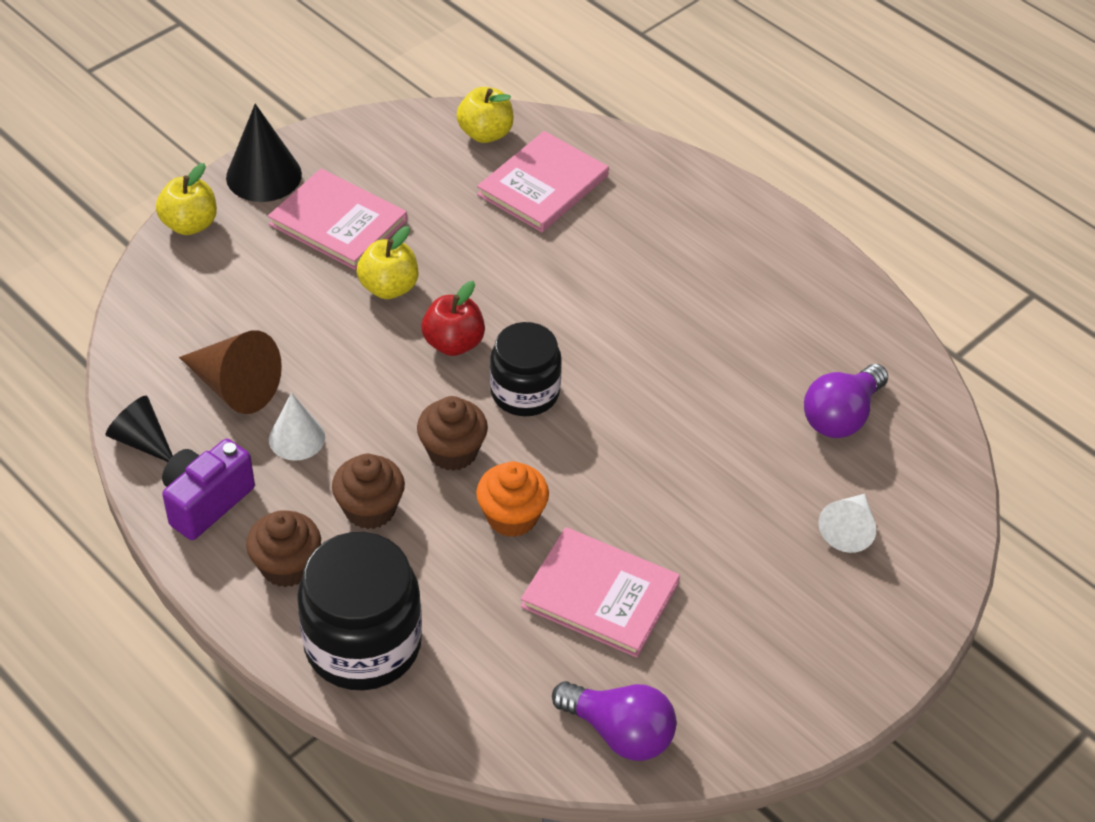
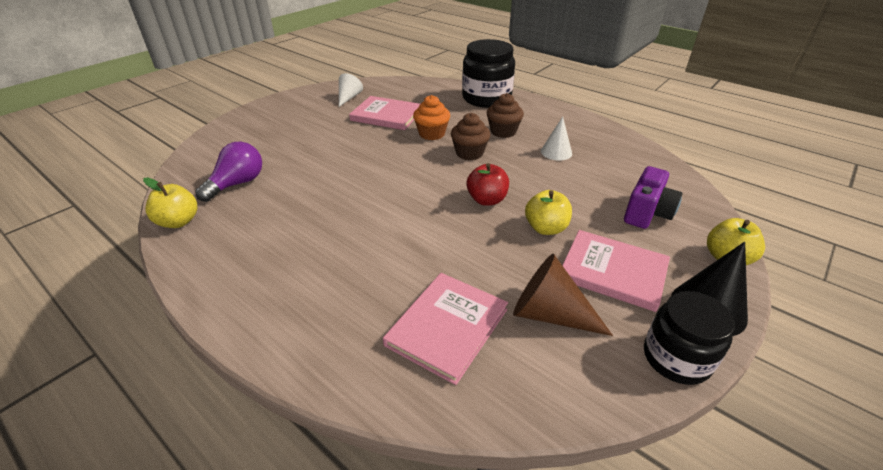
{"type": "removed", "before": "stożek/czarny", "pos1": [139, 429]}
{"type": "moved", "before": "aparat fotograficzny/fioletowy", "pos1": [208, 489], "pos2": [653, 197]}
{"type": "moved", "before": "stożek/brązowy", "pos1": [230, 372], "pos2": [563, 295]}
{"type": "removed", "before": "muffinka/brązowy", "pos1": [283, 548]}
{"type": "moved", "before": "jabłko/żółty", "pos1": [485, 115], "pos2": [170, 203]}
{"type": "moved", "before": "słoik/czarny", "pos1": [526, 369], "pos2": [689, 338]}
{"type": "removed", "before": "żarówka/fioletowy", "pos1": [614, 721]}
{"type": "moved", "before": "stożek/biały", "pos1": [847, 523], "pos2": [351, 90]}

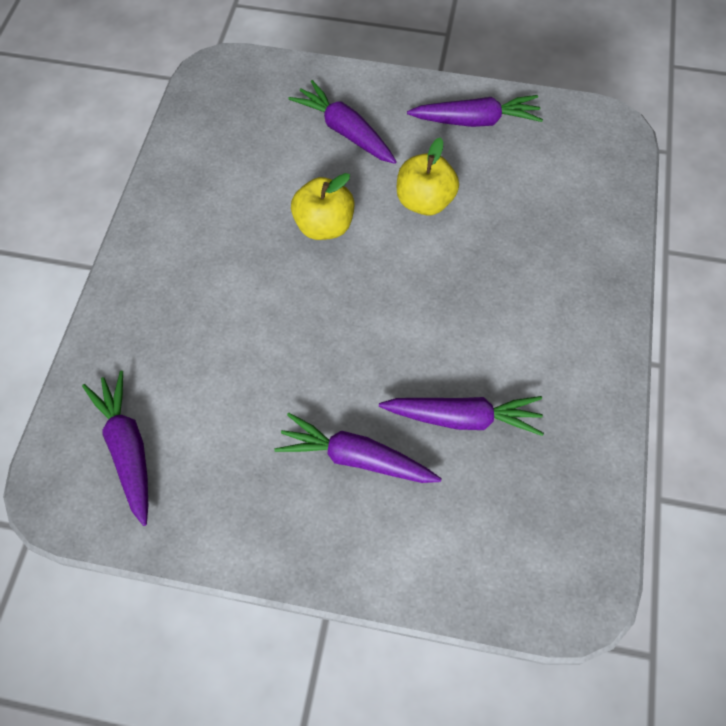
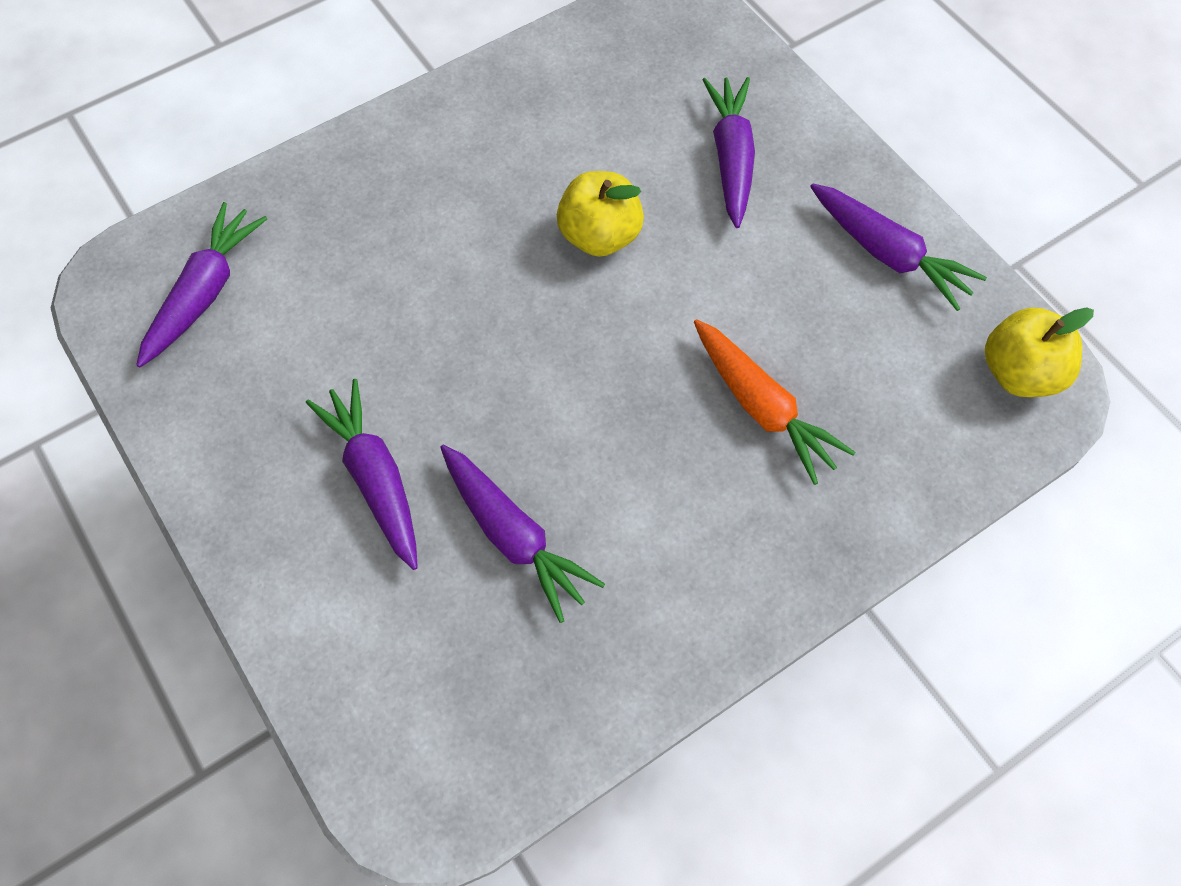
{"type": "moved", "before": "jabłko/żółty", "pos1": [428, 176], "pos2": [1039, 352]}
{"type": "added", "after": "marchewka/pomarańczowy", "pos2": [775, 402]}

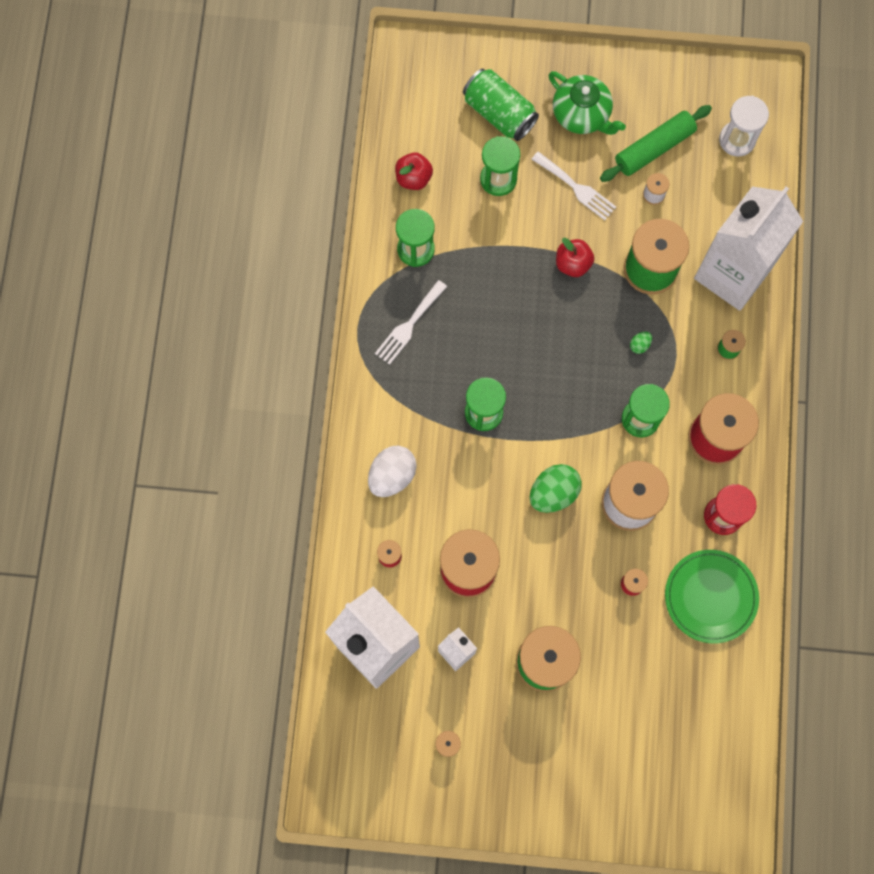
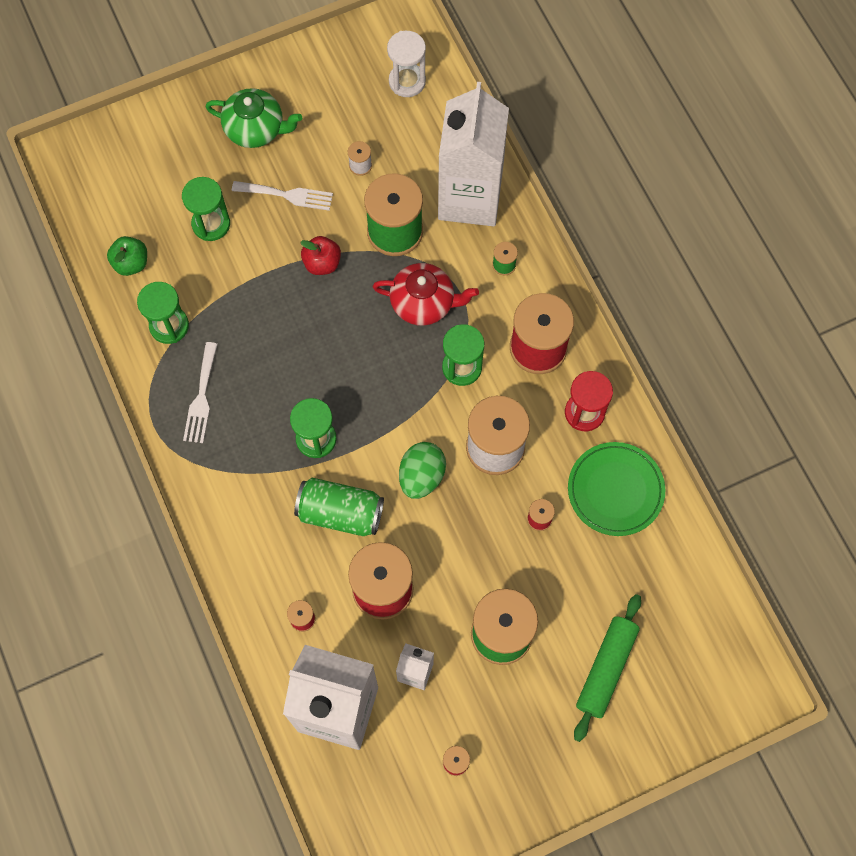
{"type": "removed", "before": "jajko/biały", "pos1": [392, 471]}
{"type": "recoloured", "before": "jabłko/czerwony", "after": "jabłko/zielony", "pos1": [414, 171], "pos2": [127, 256]}
{"type": "moved", "before": "puszka/zielony", "pos1": [501, 105], "pos2": [339, 507]}
{"type": "moved", "before": "wałek do ciasta/zielony", "pos1": [656, 143], "pos2": [607, 668]}
{"type": "replaced", "before": "jajko/zielony", "after": "imbryk/czerwony", "pos1": [641, 343], "pos2": [426, 294]}

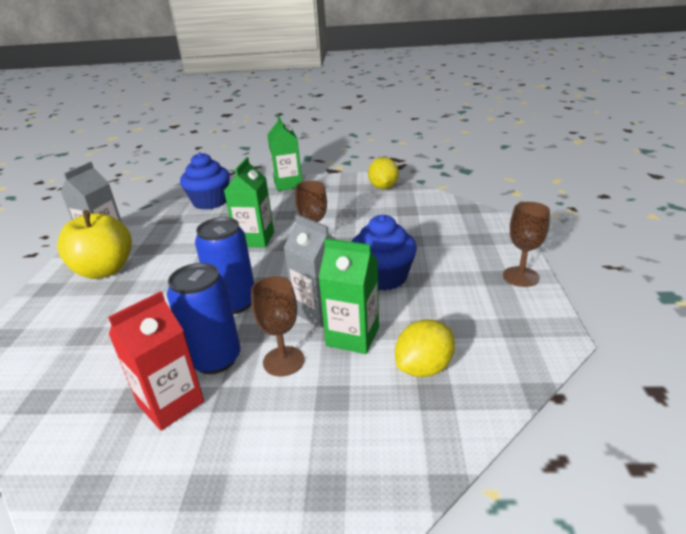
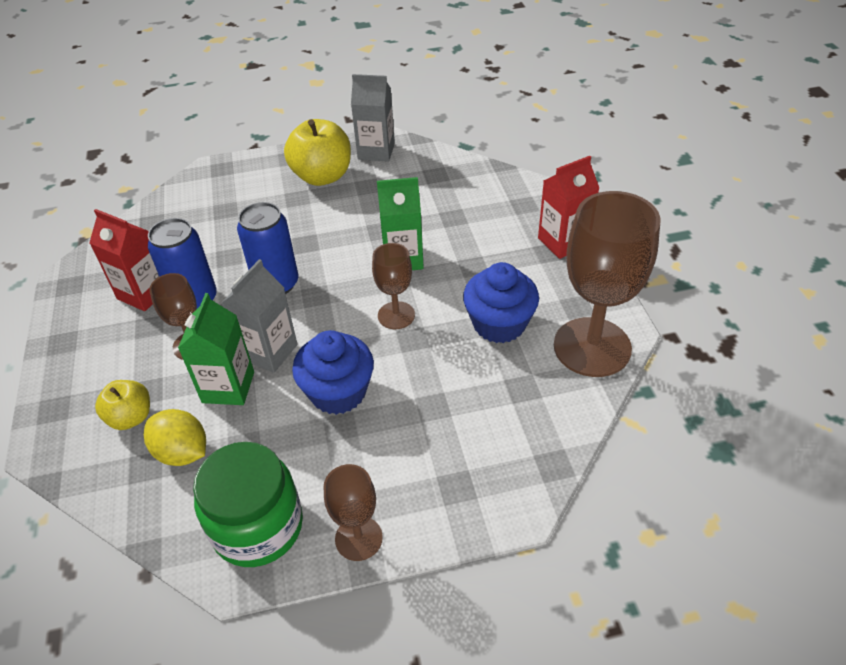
{"type": "moved", "before": "muffinka/niebieski", "pos1": [205, 181], "pos2": [501, 302]}
{"type": "recoloured", "before": "karton mleka/zielony", "after": "karton mleka/czerwony", "pos1": [284, 153], "pos2": [568, 207]}
{"type": "replaced", "before": "cytryna/żółty", "after": "kielich/brązowy", "pos1": [383, 173], "pos2": [607, 284]}
{"type": "added", "after": "jabłko/żółty", "pos2": [122, 405]}
{"type": "added", "after": "słoik/zielony", "pos2": [248, 504]}

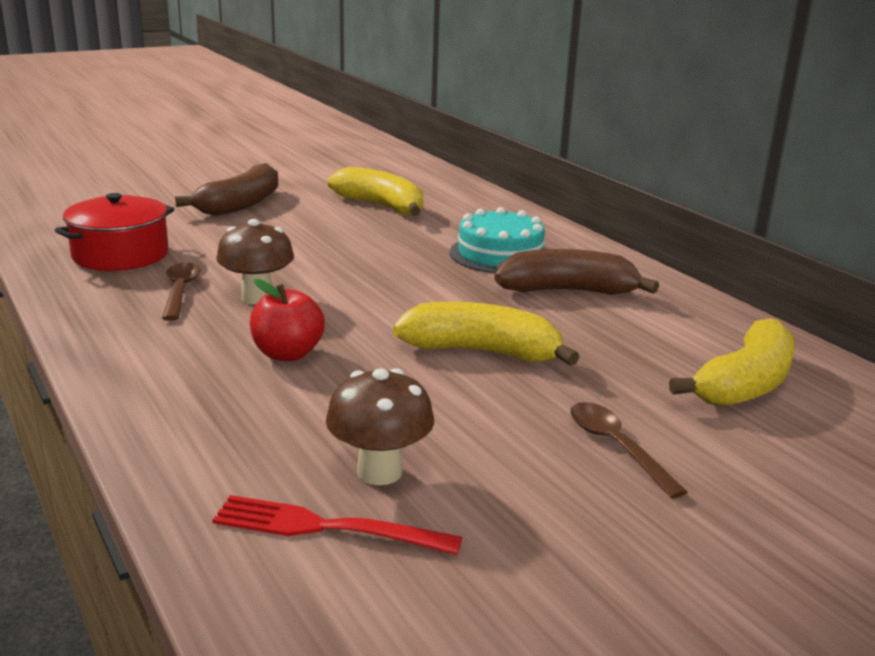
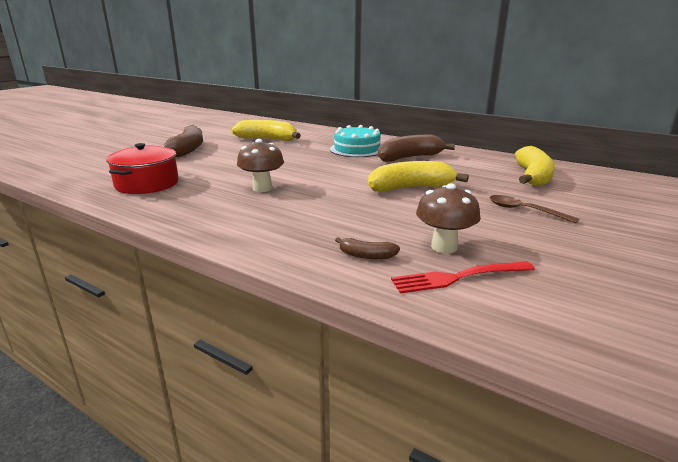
{"type": "removed", "before": "łyżka/brązowy", "pos1": [181, 291]}
{"type": "removed", "before": "jabłko/czerwony", "pos1": [287, 320]}
{"type": "added", "after": "banan/brązowy", "pos2": [367, 248]}

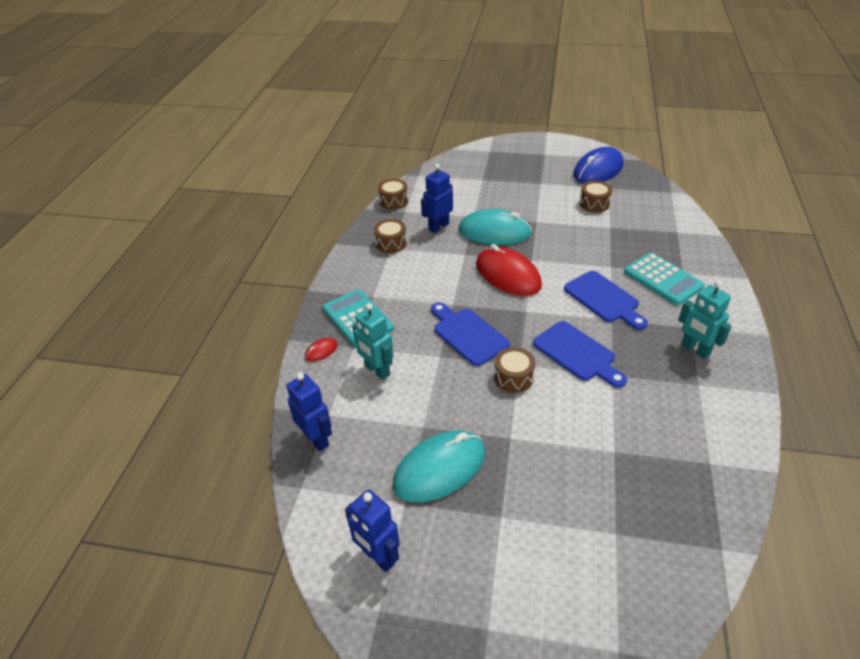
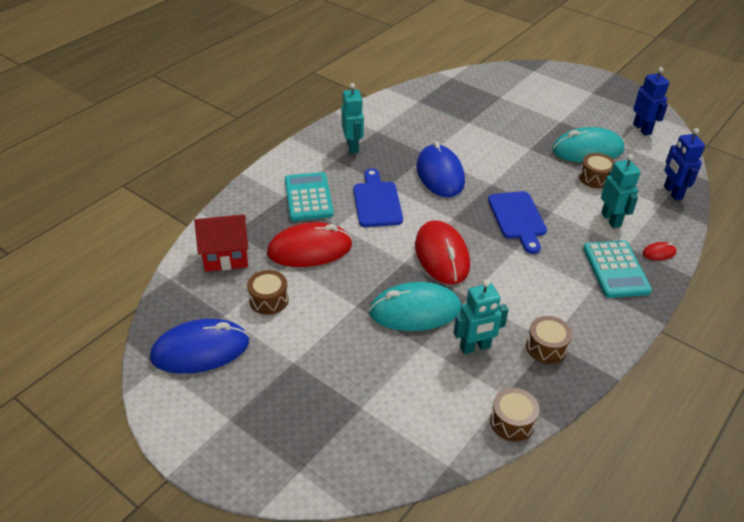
{"type": "recoloured", "before": "robot/niebieski", "after": "robot/turkusowy", "pos1": [437, 198], "pos2": [481, 316]}
{"type": "turned", "before": "myszka/turkusowy", "pos1": [495, 227], "pos2": [415, 306], "turn": -45}
{"type": "moved", "before": "bęben/brązowy", "pos1": [514, 370], "pos2": [597, 171]}
{"type": "replaced", "before": "deska do krojenia/niebieski", "after": "myszka/niebieski", "pos1": [580, 354], "pos2": [441, 169]}
{"type": "added", "after": "domek/czerwony", "pos2": [221, 243]}
{"type": "added", "after": "myszka/czerwony", "pos2": [309, 244]}

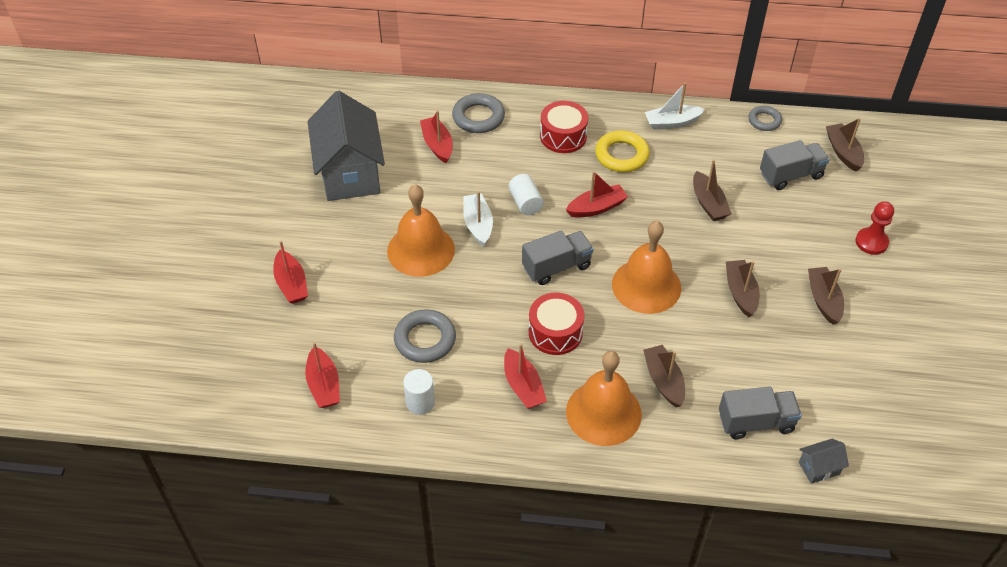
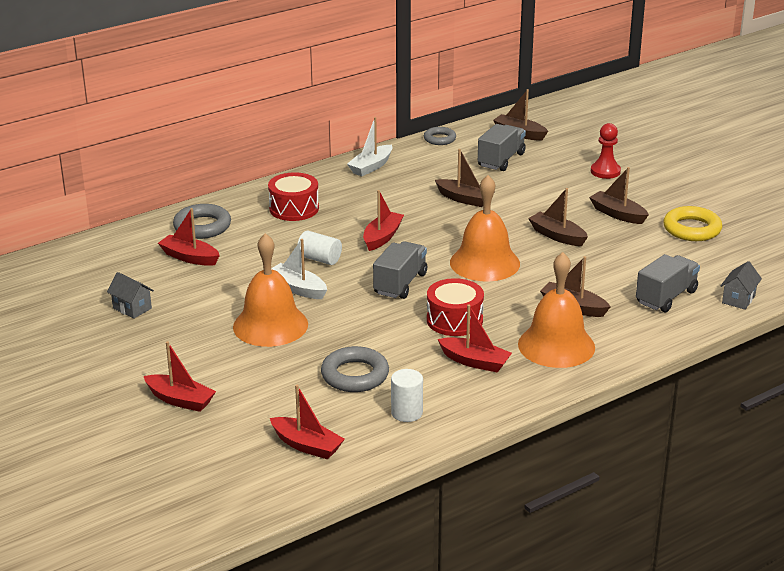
{"type": "resized", "before": "domek/szary", "pos1": [346, 146], "pos2": [130, 295], "scale": 0.4}
{"type": "moved", "before": "pierścień/żółty", "pos1": [622, 151], "pos2": [693, 223]}

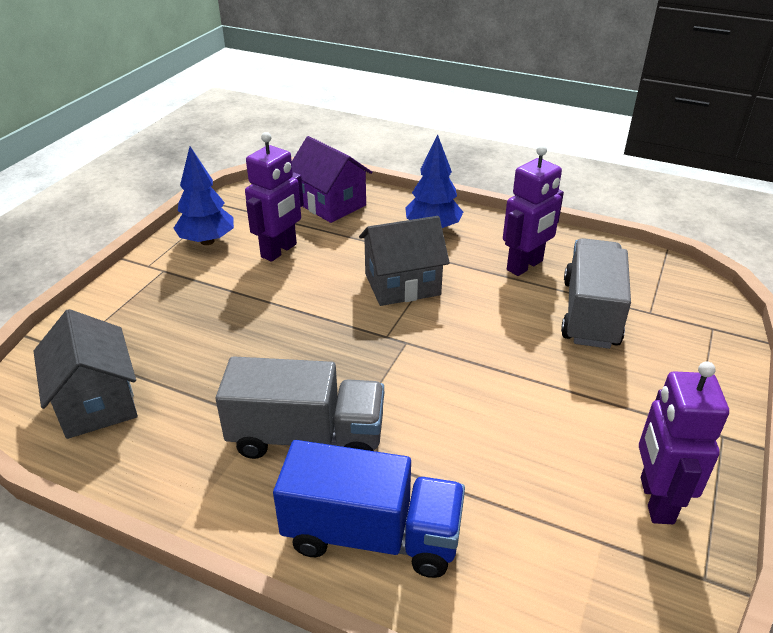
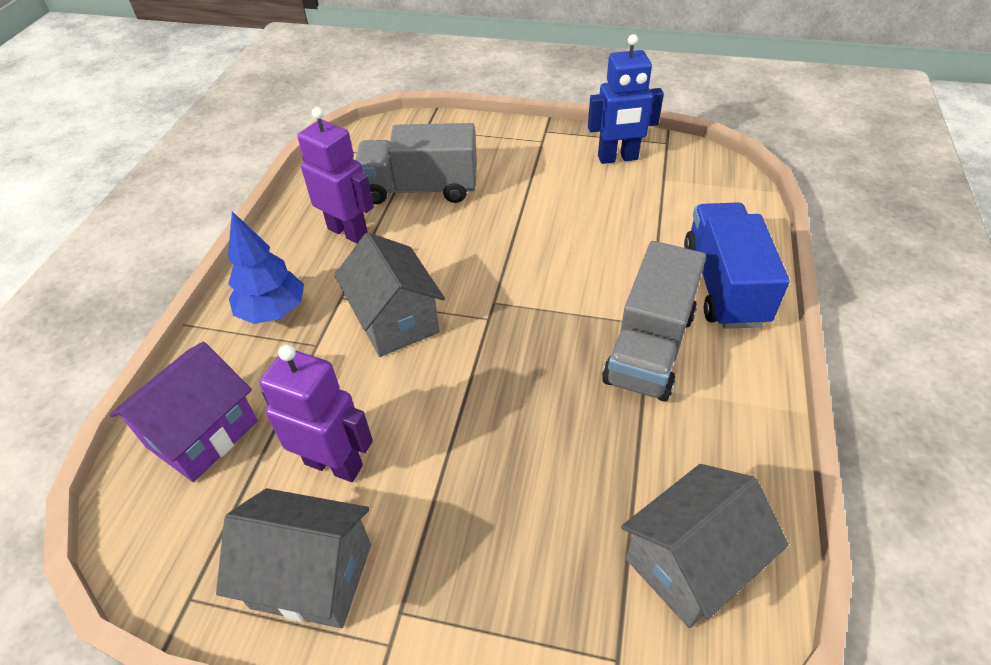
{"type": "replaced", "before": "drzewko/niebieski", "after": "domek/szary", "pos1": [204, 195], "pos2": [293, 558]}
{"type": "turned", "before": "ciężarówka/szary", "pos1": [300, 407], "pos2": [654, 321], "turn": -150}
{"type": "recoloured", "before": "robot/fioletowy", "after": "robot/niebieski", "pos1": [684, 442], "pos2": [626, 99]}

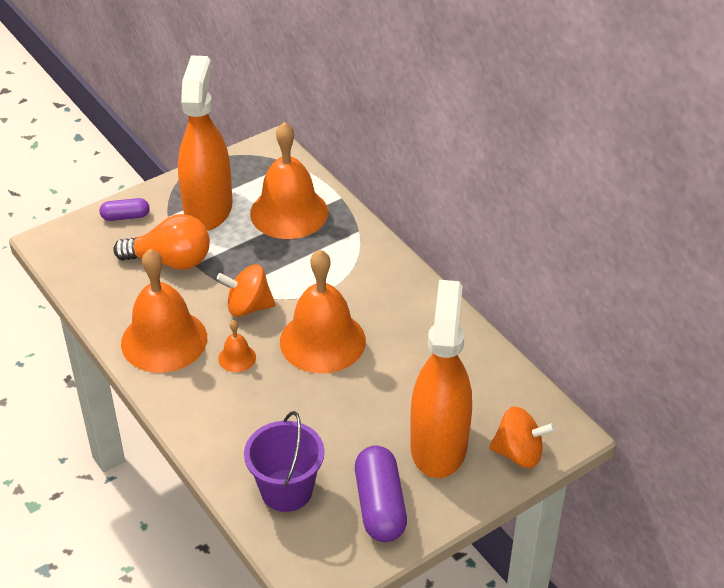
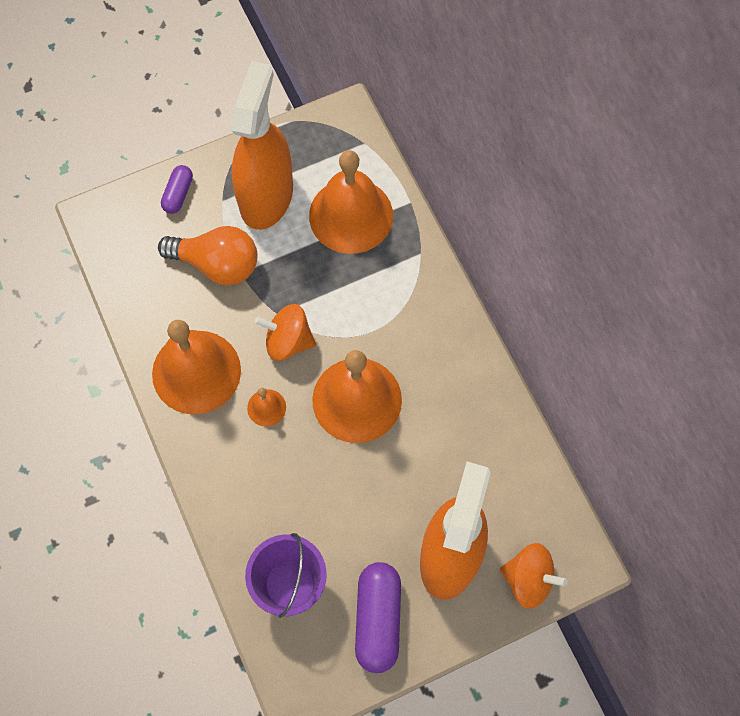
{"type": "turned", "before": "kapsułka/fioletowy", "pos1": [124, 209], "pos2": [177, 189], "turn": -75}

